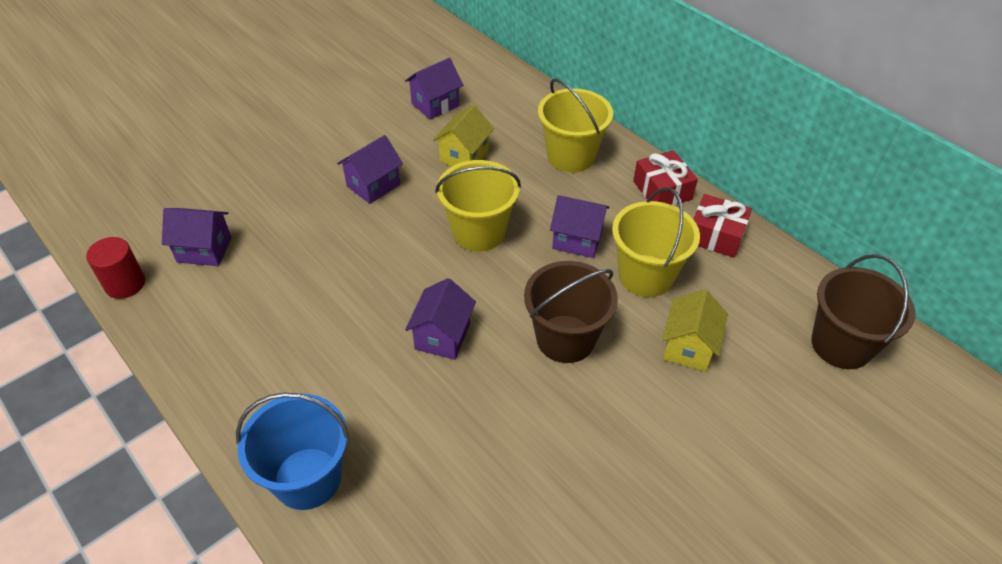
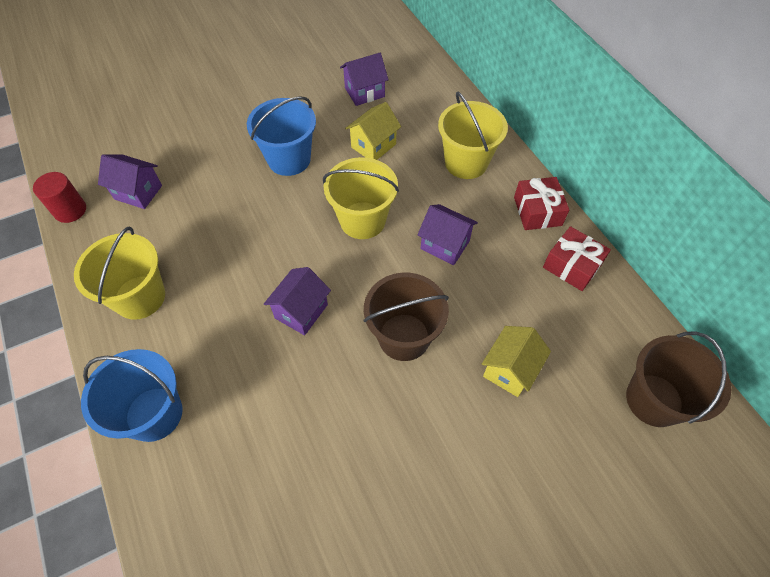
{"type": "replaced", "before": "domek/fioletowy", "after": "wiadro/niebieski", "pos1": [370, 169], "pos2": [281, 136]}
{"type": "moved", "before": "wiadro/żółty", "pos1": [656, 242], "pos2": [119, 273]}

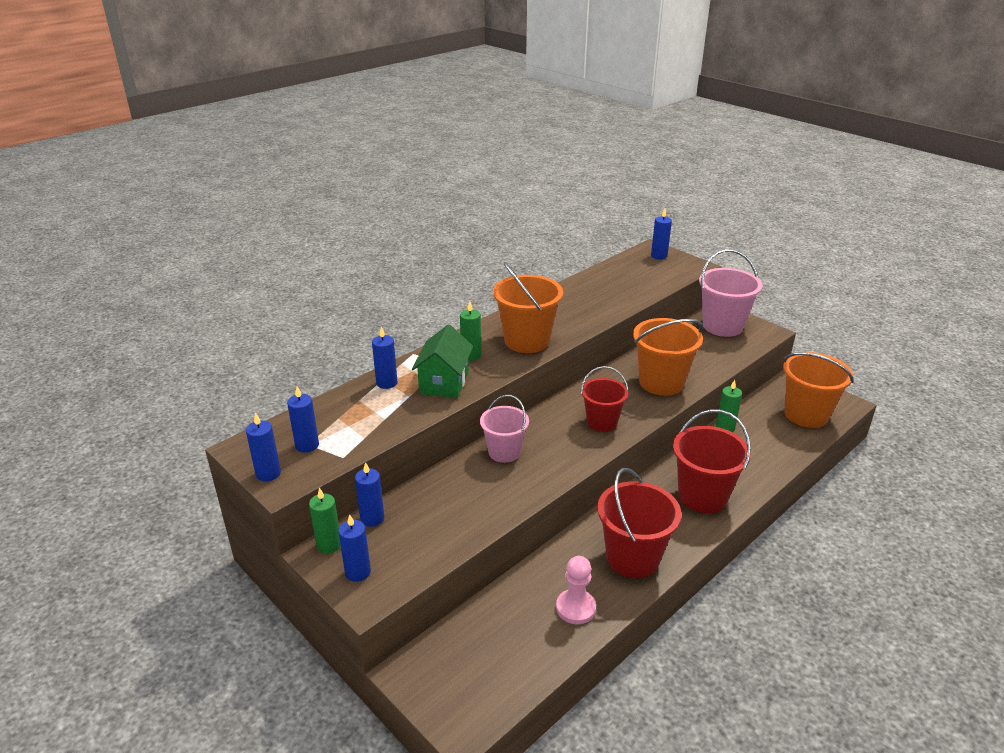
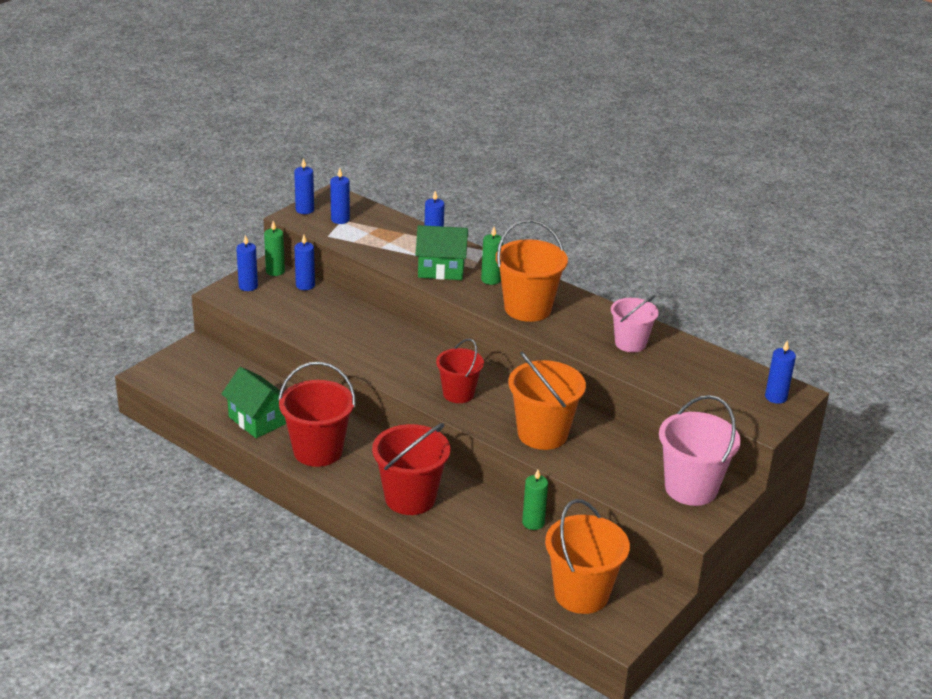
{"type": "moved", "before": "wiadro/różowy", "pos1": [504, 429], "pos2": [635, 323]}
{"type": "replaced", "before": "pionek/różowy", "after": "domek/zielony", "pos1": [576, 590], "pos2": [254, 402]}

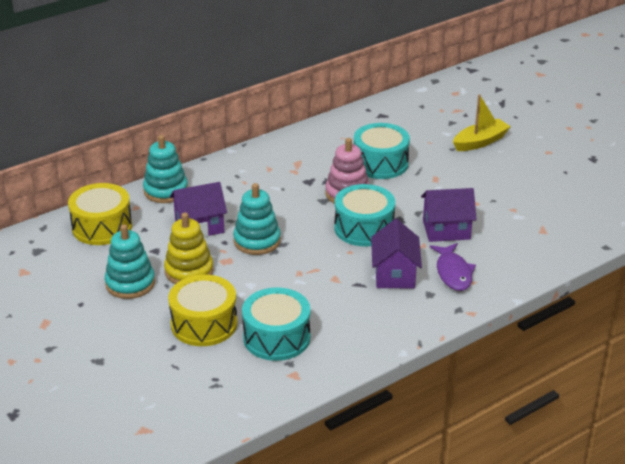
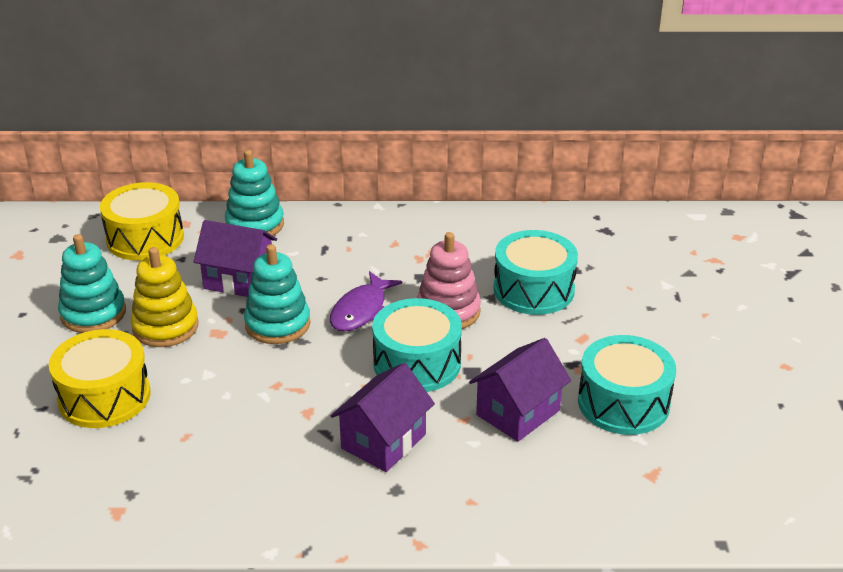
{"type": "moved", "before": "bęben/turkusowy", "pos1": [276, 324], "pos2": [627, 385]}
{"type": "turned", "before": "domek/fioletowy", "pos1": [449, 215], "pos2": [520, 390], "turn": -75}
{"type": "moved", "before": "ryba/fioletowy", "pos1": [453, 267], "pos2": [366, 301]}
{"type": "removed", "before": "łódka/żółty", "pos1": [482, 122]}

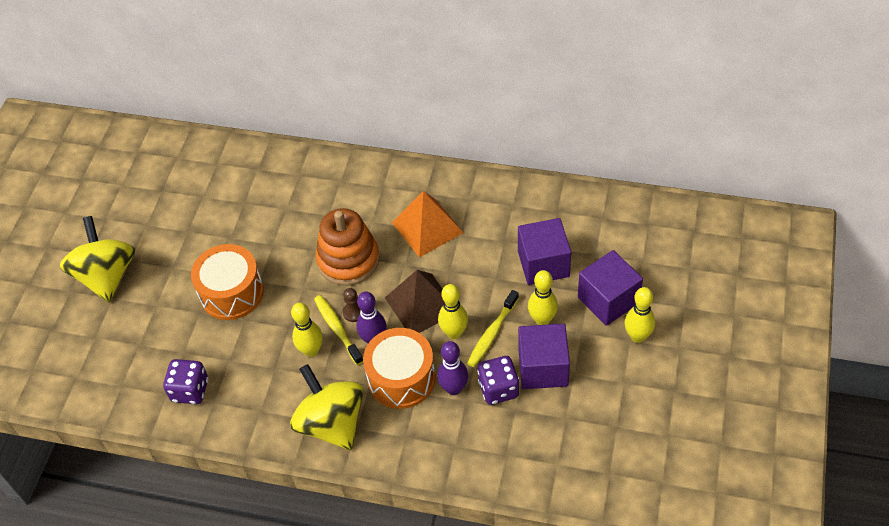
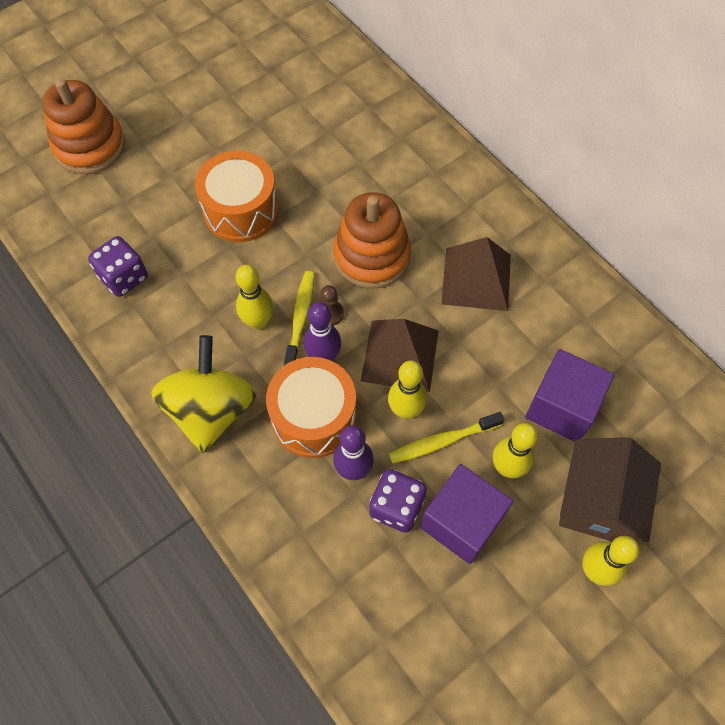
{"type": "removed", "before": "bączek/żółty", "pos1": [97, 259]}
{"type": "recoloured", "before": "piramida/pomarańczowy", "after": "piramida/brązowy", "pos1": [428, 224], "pos2": [476, 274]}
{"type": "replaced", "before": "sześcian/fioletowy", "after": "domek/brązowy", "pos1": [610, 288], "pos2": [610, 489]}
{"type": "added", "after": "zabawka nakładanka/pomarańczowy", "pos2": [83, 126]}

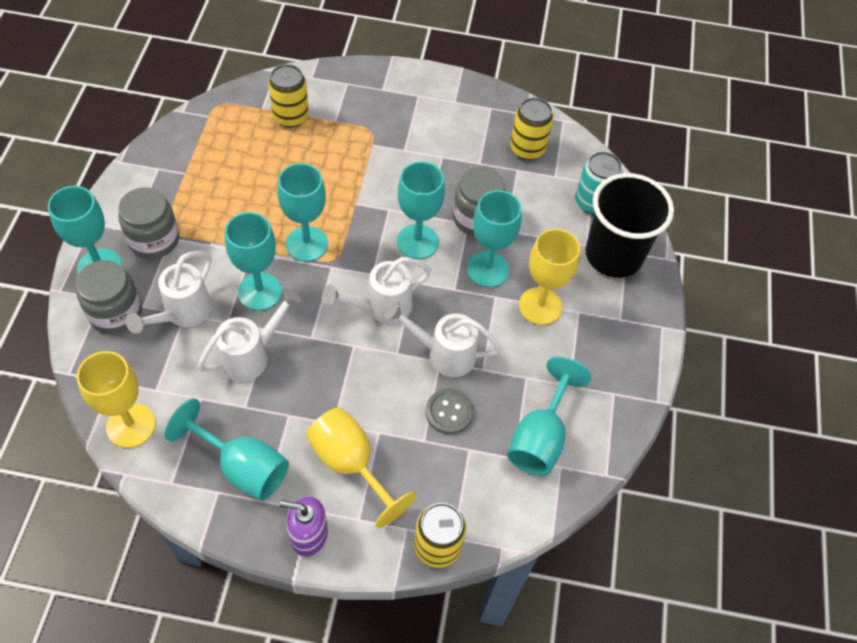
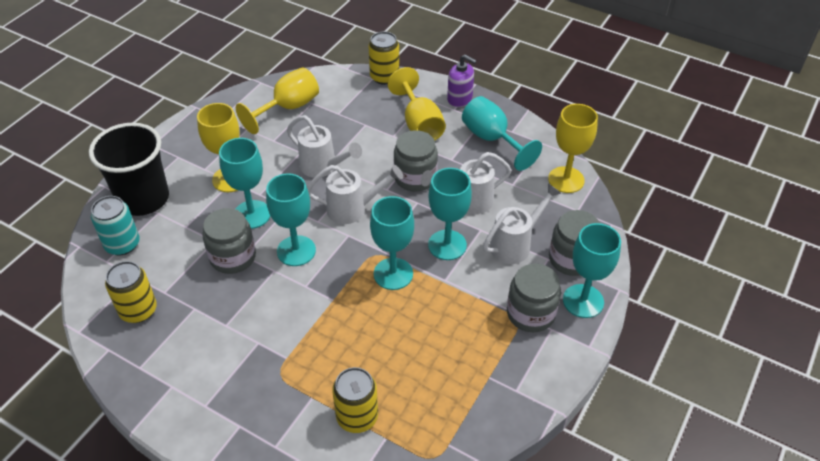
{"type": "removed", "before": "guzik/szary", "pos1": [450, 411]}
{"type": "recoloured", "before": "kielich/turkusowy", "after": "kielich/żółty", "pos1": [549, 416], "pos2": [277, 100]}
{"type": "added", "after": "słoik/szary", "pos2": [416, 160]}

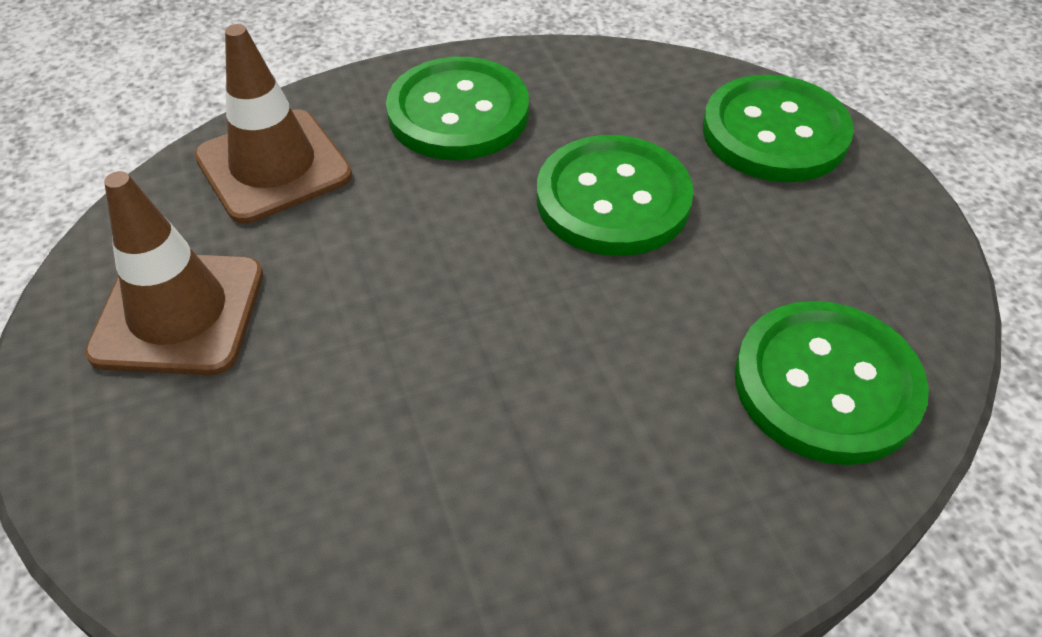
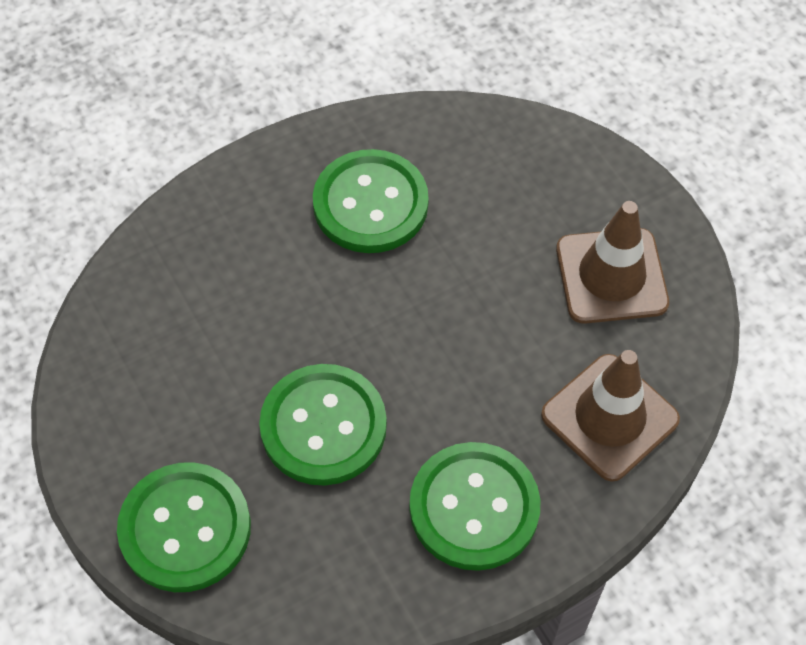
{"type": "moved", "before": "guzik/zielony", "pos1": [832, 383], "pos2": [371, 201]}

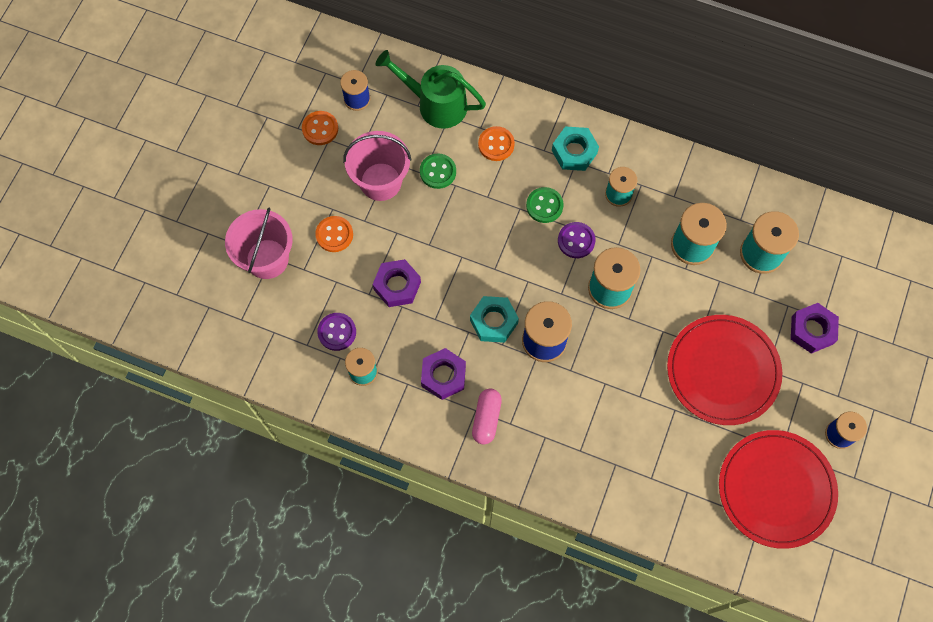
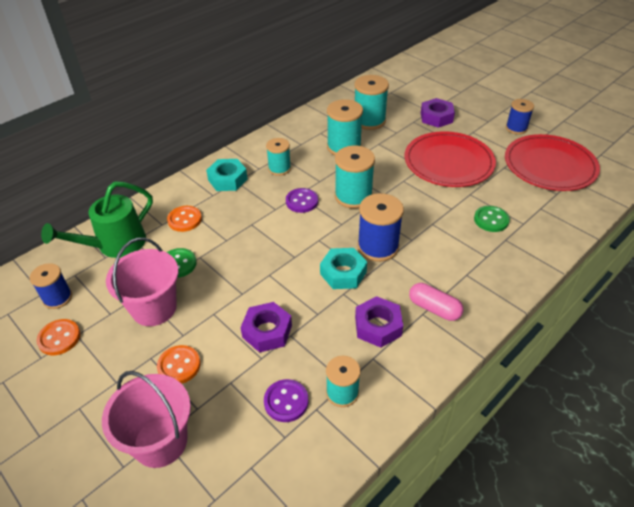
{"type": "moved", "before": "guzik/zielony", "pos1": [545, 205], "pos2": [492, 219]}

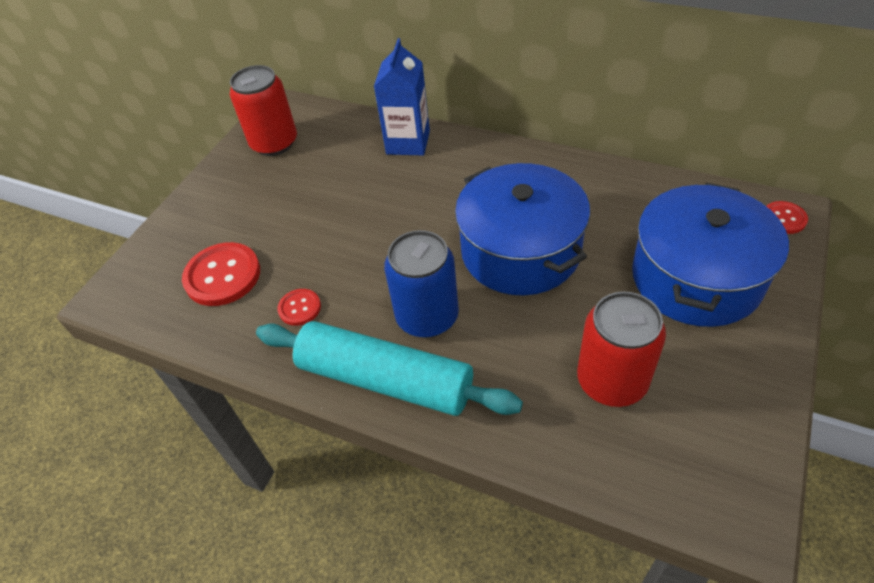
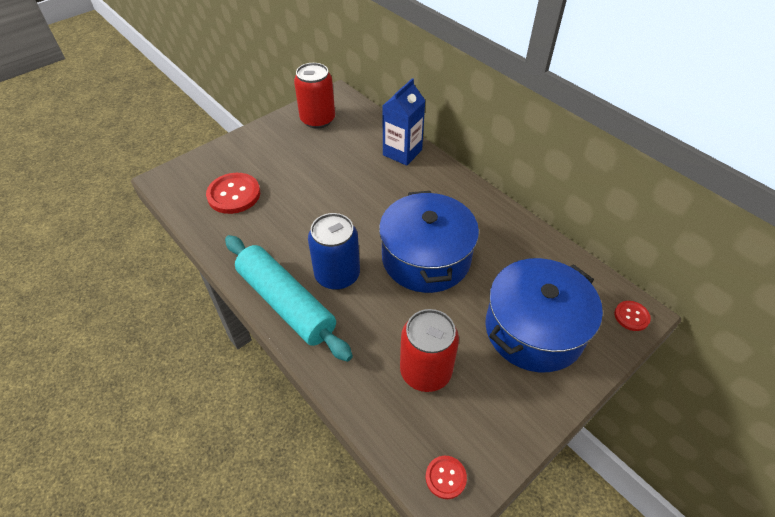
{"type": "moved", "before": "guzik/czerwony", "pos1": [299, 307], "pos2": [446, 477]}

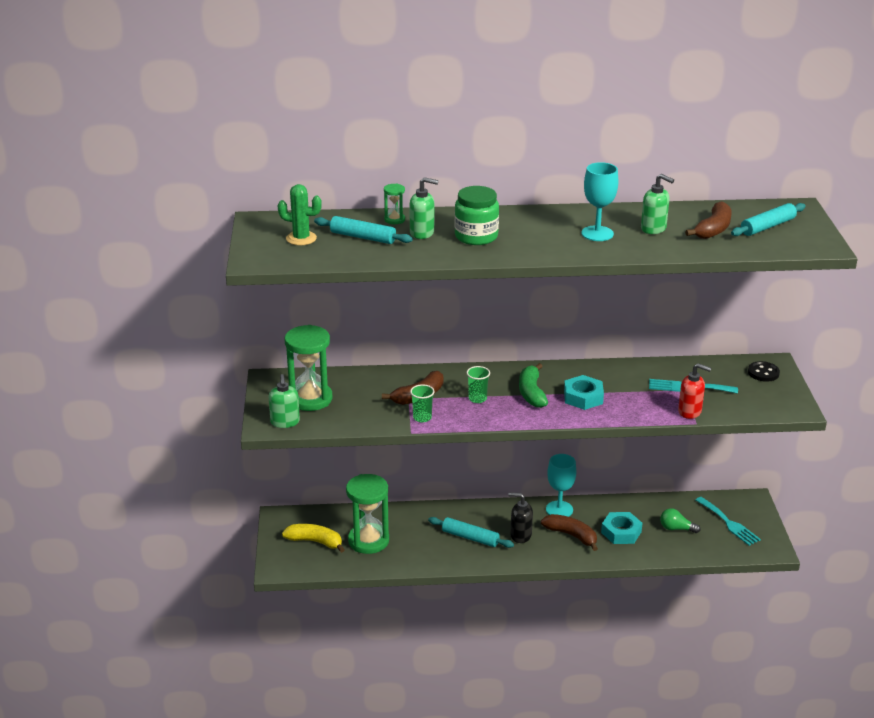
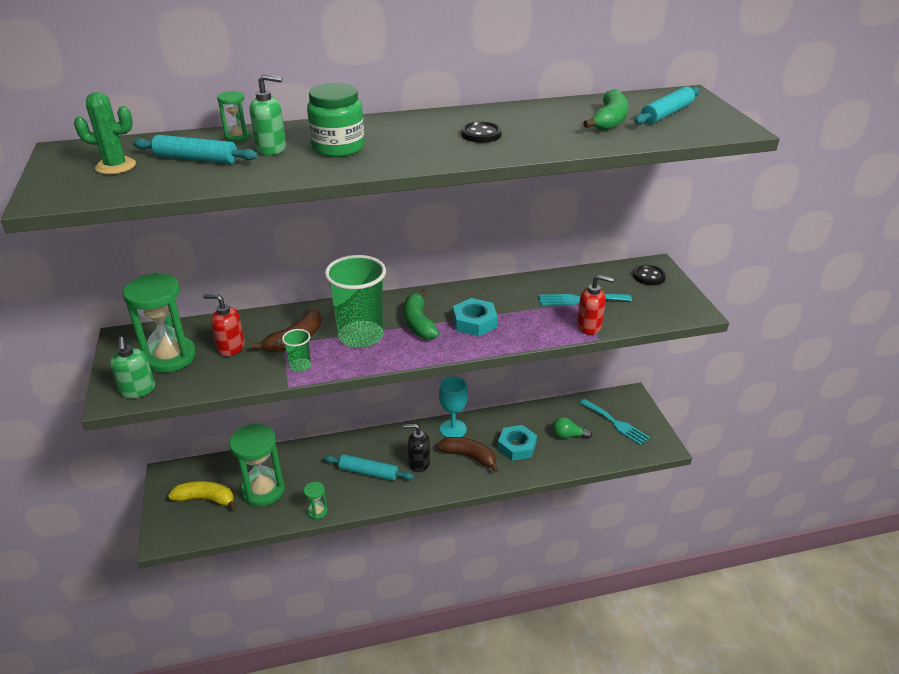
{"type": "resized", "before": "szklanka/zielony", "pos1": [478, 384], "pos2": [355, 301], "scale": 2.22}
{"type": "replaced", "before": "kielich/turkusowy", "after": "guzik/czarny", "pos1": [599, 201], "pos2": [481, 132]}
{"type": "removed", "before": "dozownik mydła/zielony", "pos1": [657, 204]}
{"type": "recoloured", "before": "banan/brązowy", "after": "banan/zielony", "pos1": [708, 220], "pos2": [605, 110]}
{"type": "added", "after": "dozownik mydła/czerwony", "pos2": [224, 325]}
{"type": "added", "after": "klepsydra/zielony", "pos2": [316, 501]}

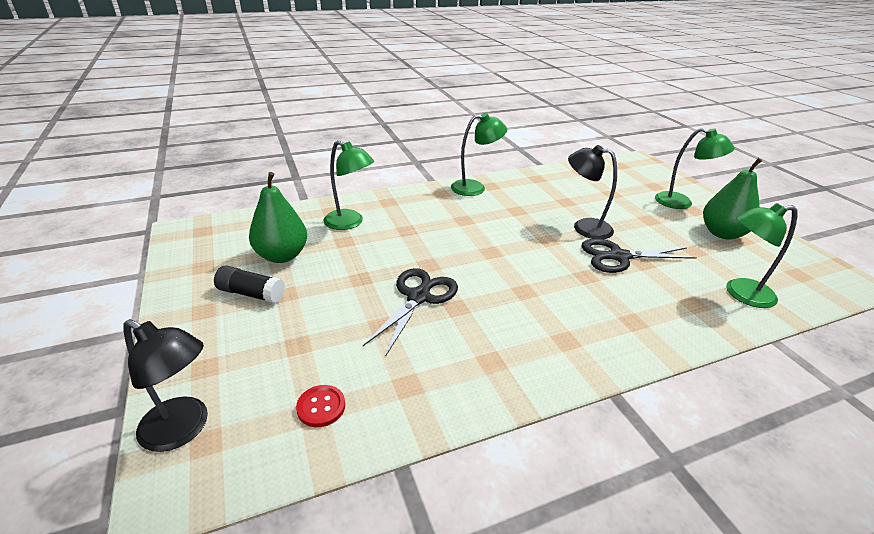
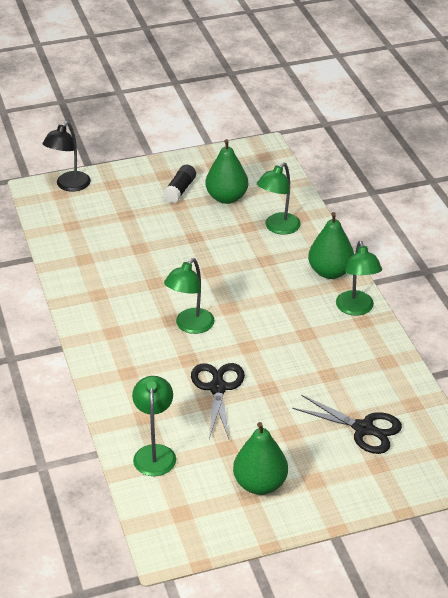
{"type": "removed", "before": "guzik/czerwony", "pos1": [320, 406]}
{"type": "moved", "before": "nożyczki/czarny", "pos1": [410, 311], "pos2": [347, 424]}
{"type": "removed", "before": "lampka/czarny", "pos1": [592, 192]}
{"type": "moved", "before": "lampka/zielony", "pos1": [695, 168], "pos2": [189, 296]}
{"type": "added", "after": "gruszka/zielony", "pos2": [331, 245]}

